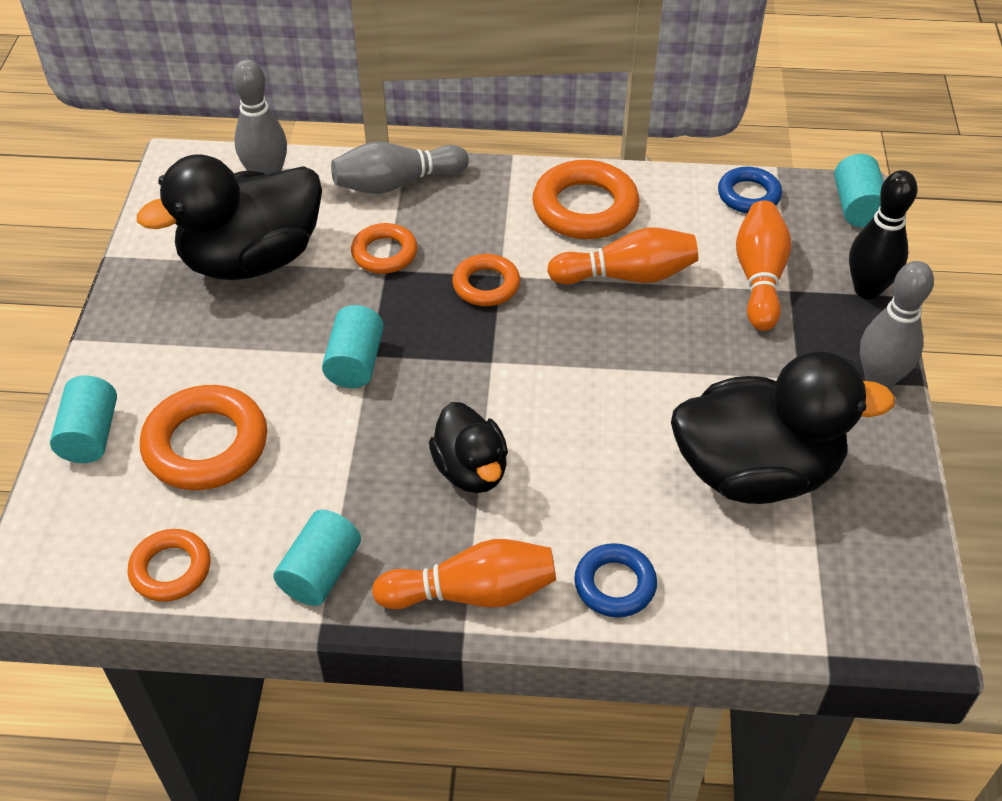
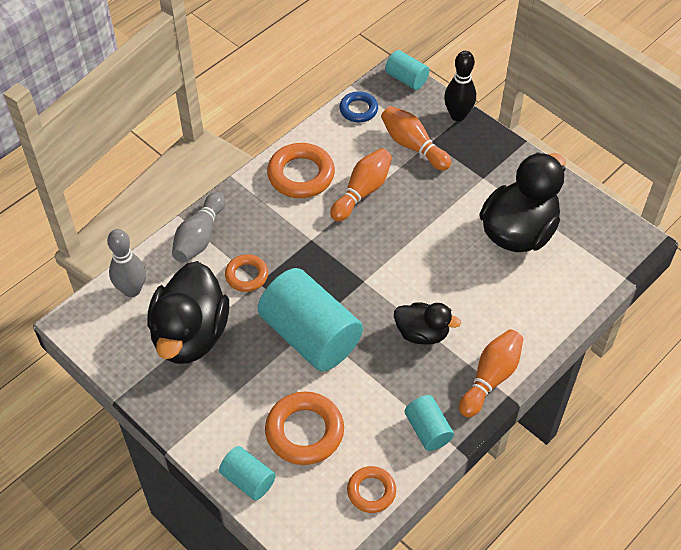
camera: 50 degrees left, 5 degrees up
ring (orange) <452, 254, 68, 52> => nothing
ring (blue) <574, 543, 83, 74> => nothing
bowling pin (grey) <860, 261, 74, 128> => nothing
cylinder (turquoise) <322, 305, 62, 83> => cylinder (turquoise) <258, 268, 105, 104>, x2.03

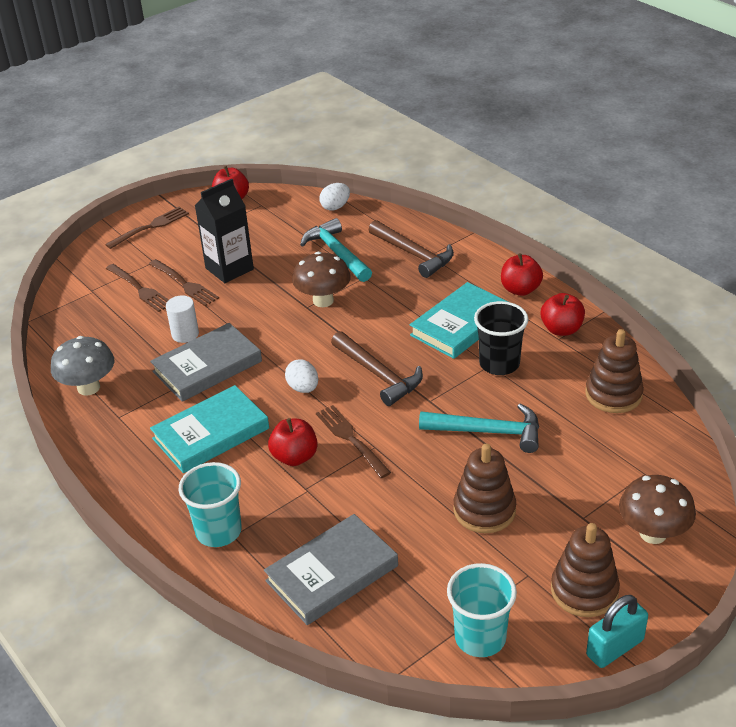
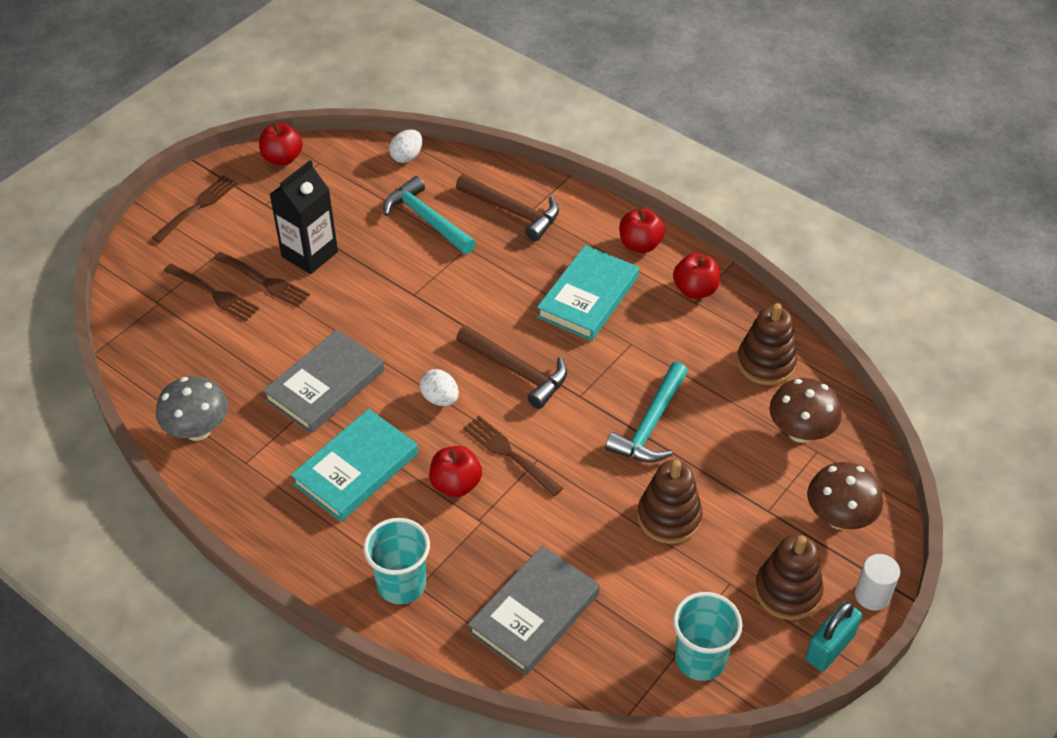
camera: 15 degrees left, 10 degrees up
cup (black) <474, 301, 55, 74> => nothing
cylinder (white) <166, 295, 33, 48> => cylinder (white) <855, 554, 45, 57>, moved
mushroom (brown) <292, 252, 59, 55> => mushroom (brown) <770, 378, 72, 65>, moved
hammer (turquoise) <419, 404, 120, 49> => hammer (turquoise) <605, 362, 83, 100>, 120 degrees clockwise

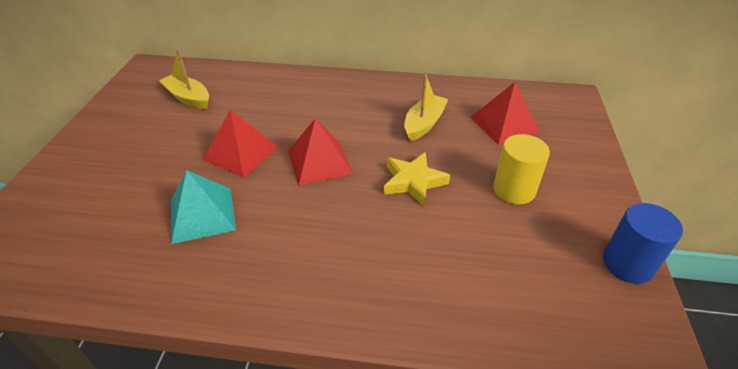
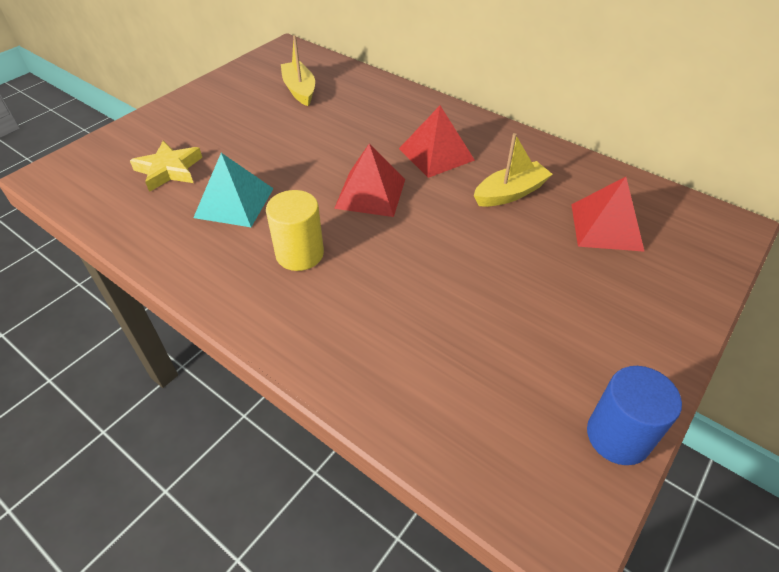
camera: 30 degrees right, 5 degrees up
pyramid (red) <203, 110, 75, 68> => pyramid (red) <399, 106, 76, 72>, moved
star (yellow) <384, 152, 66, 54> => star (yellow) <130, 141, 72, 51>, moved
cylinder (yellow) <493, 134, 57, 70> => cylinder (yellow) <266, 190, 58, 81>, moved

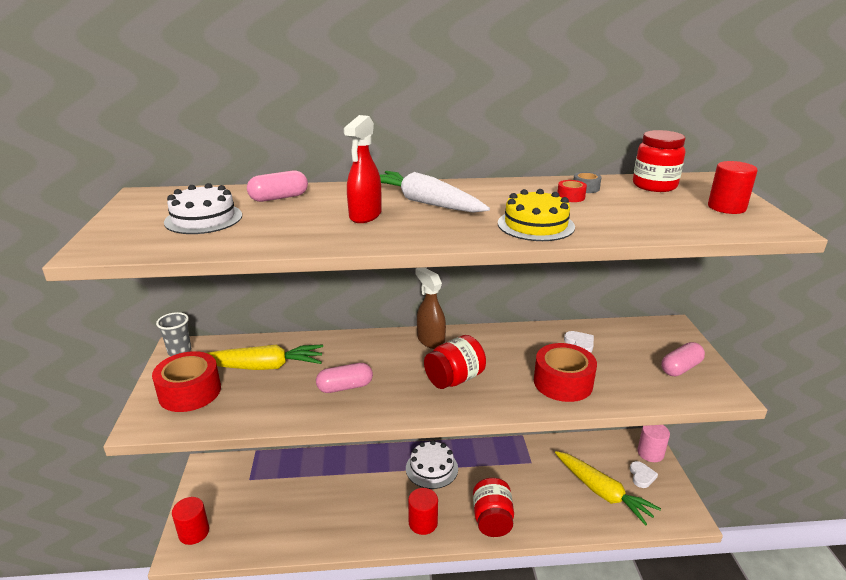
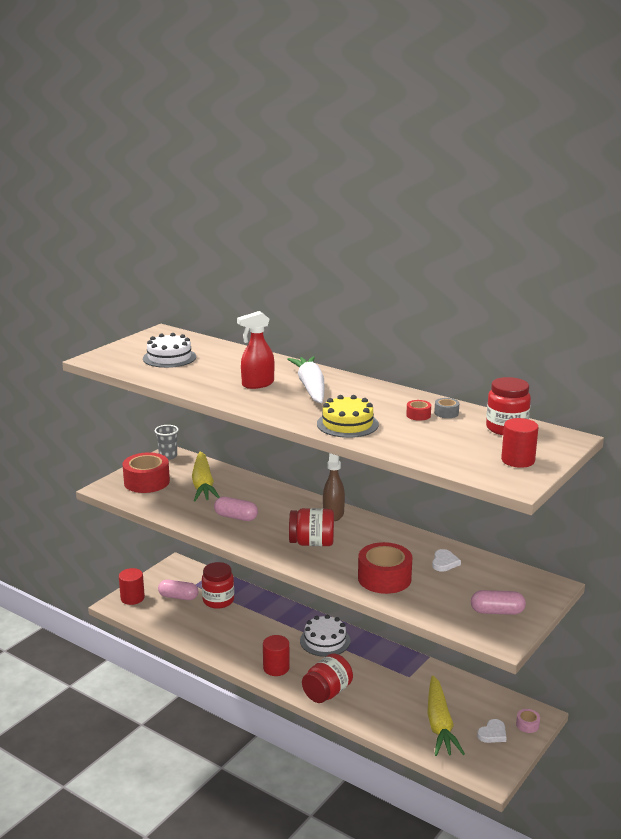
camera: 40 degrees right, 5 degrees down
nothing => jar (red) <202, 562, 32, 47>
capsule (pink) <247, 170, 61, 32> => capsule (pink) <158, 580, 40, 20>, moved
cylinder (pink) <637, 425, 33, 37> => tape (pink) <516, 709, 24, 24>
carrot (yellow) <207, 344, 116, 26> => carrot (yellow) <192, 452, 28, 49>, 45 degrees clockwise

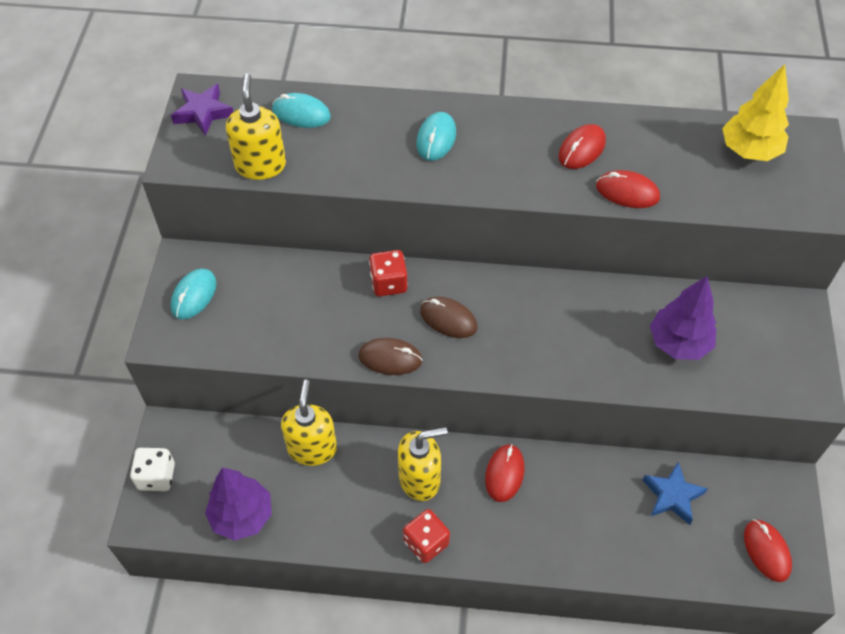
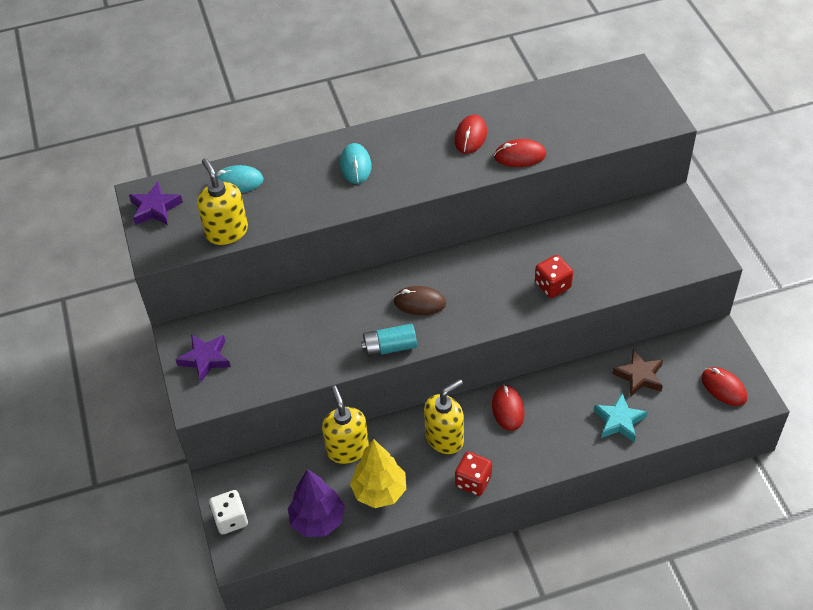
camera: 20 degrees left, 5 degrees down
tree (purple) <650, 276, 66, 84> => nothing
nothing => star (turquoise) <594, 393, 54, 49>
dice (red) <369, 250, 39, 46> => dice (red) <535, 255, 38, 43>, moved
tree (yellow) <722, 64, 67, 97> => tree (yellow) <350, 439, 56, 69>, moved
mouse (turquoise) <171, 269, 46, 51> => star (purple) <176, 334, 55, 48>
mouse (brown) <359, 338, 64, 37> => battery (turquoise) <361, 324, 56, 33>
star (blue) <643, 462, 65, 63> => star (brown) <612, 350, 51, 47>

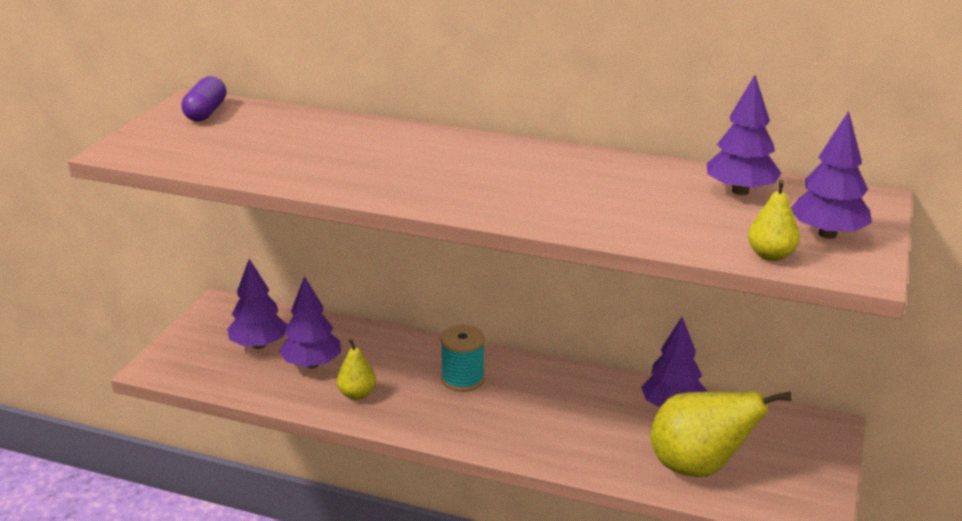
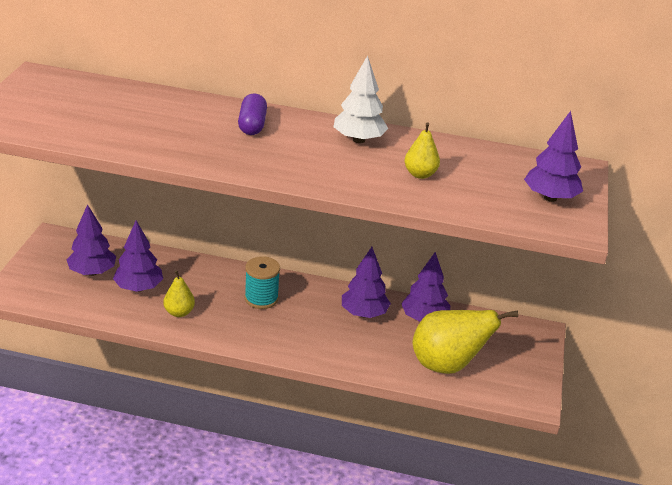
camera: 10 degrees left, 5 degrees up
nothing => tree (white) <333, 55, 55, 88>
capsule (purple) <181, 76, 46, 45> => capsule (purple) <238, 93, 29, 42>, moved
tree (purple) <707, 75, 74, 120> => tree (purple) <342, 247, 49, 71>, moved
pear (yellow) <748, 180, 52, 81> => pear (yellow) <404, 122, 36, 57>, moved

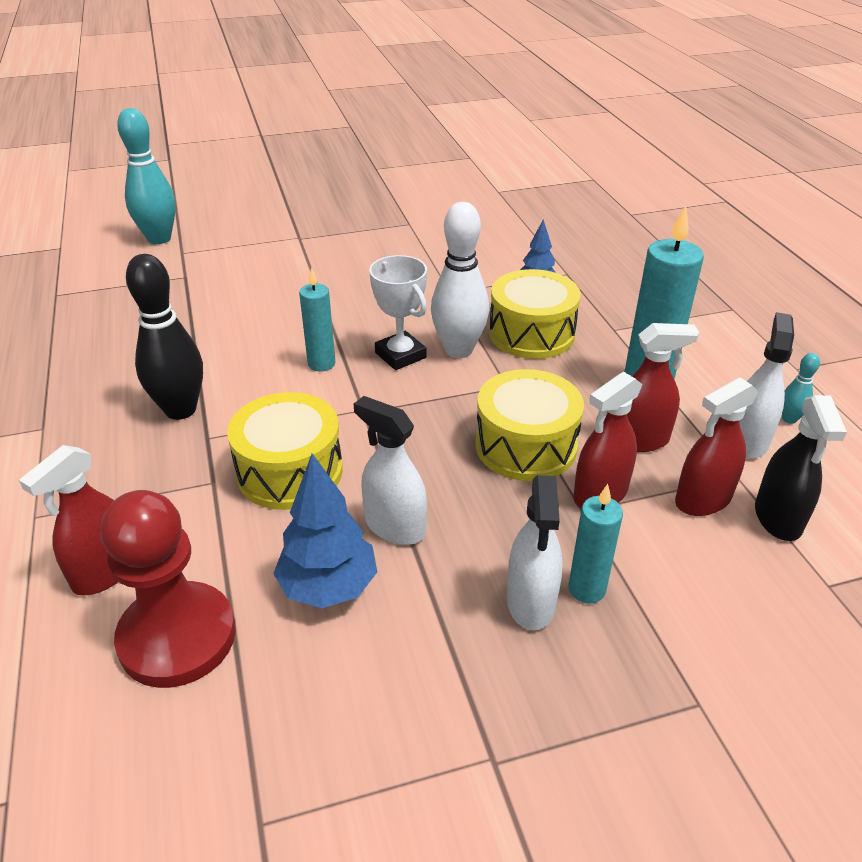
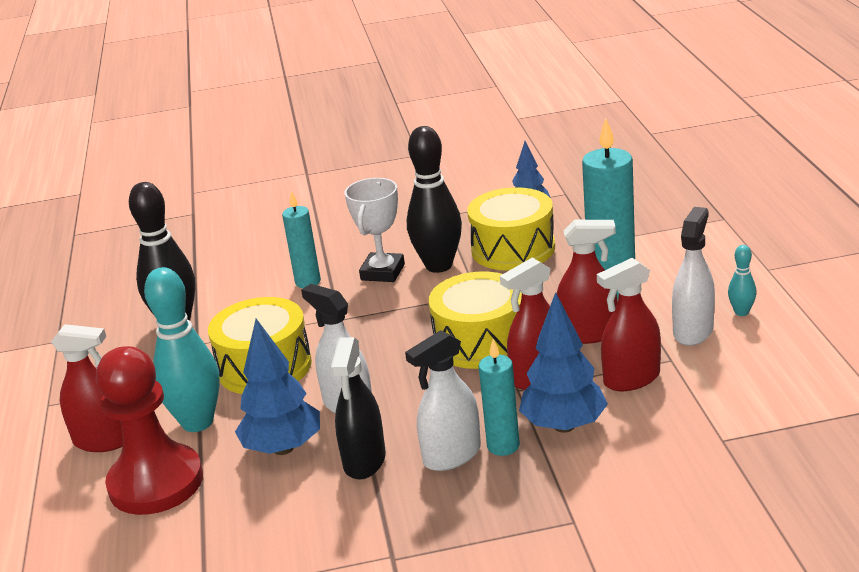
camera: 10 degrees right, 10 degrees down
nothing => tree (blue) <519, 292, 89, 141>
bowling pin (turquoise) <117, 108, 59, 136> => bowling pin (turquoise) <144, 267, 76, 165>, moved
spray bottle (black) <755, 395, 92, 146> => spray bottle (black) <331, 337, 55, 143>, moved
bowling pin (white) <431, 202, 58, 156> => bowling pin (black) <407, 126, 55, 147>
spray bottle (red) <19, 445, 99, 150> => spray bottle (red) <51, 324, 72, 128>, 120 degrees counterclockwise
trophy (white) <369, 255, 58, 115> => trophy (white) <345, 178, 60, 104>, 45 degrees clockwise
spray bottle (white) <507, 475, 55, 155> => spray bottle (white) <405, 330, 76, 141>, 45 degrees clockwise

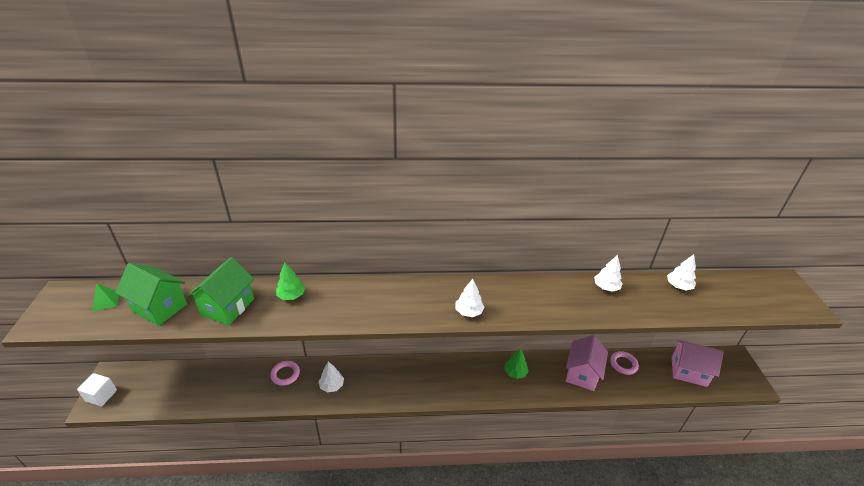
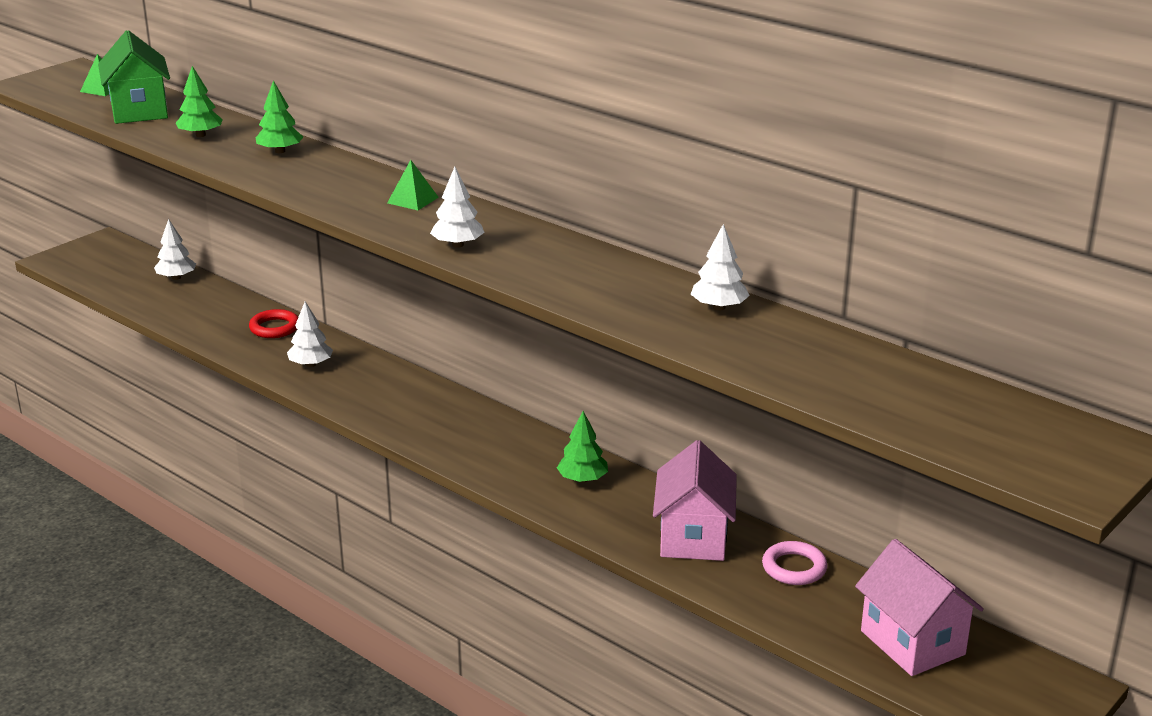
camera: 45 degrees right, 10 degrees down
cube (white) <77, 373, 40, 33> => nothing
nothing => pyramid (green) <387, 160, 52, 50>
tree (white) <667, 254, 29, 36> => tree (white) <154, 219, 42, 61>, moved
house (green) <187, 257, 67, 69> => tree (green) <176, 66, 47, 71>
ring (pink) <270, 361, 30, 25> => ring (red) <249, 309, 49, 29>
house (pink) <566, 335, 42, 56> => house (pink) <653, 440, 84, 121>, 60 degrees counterclockwise

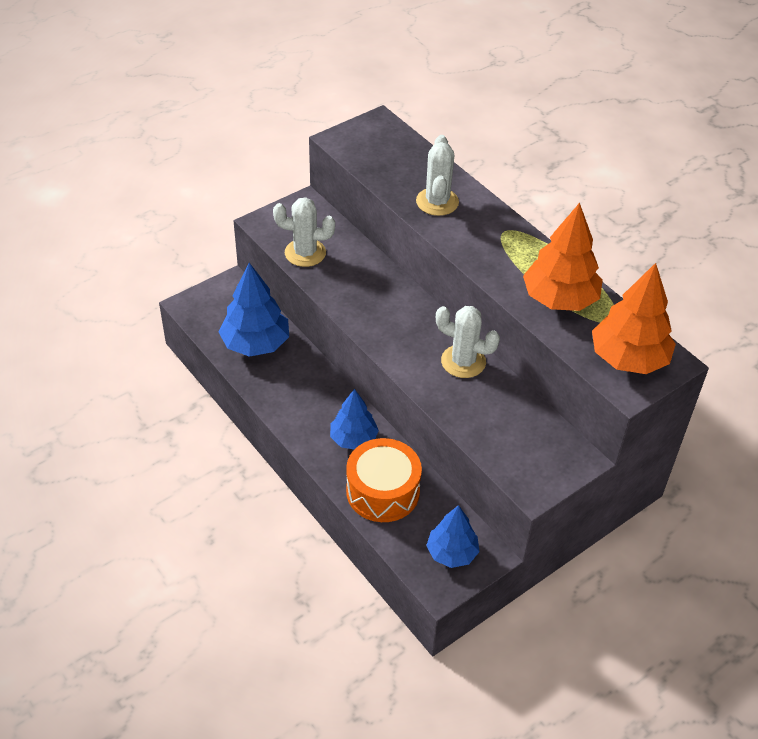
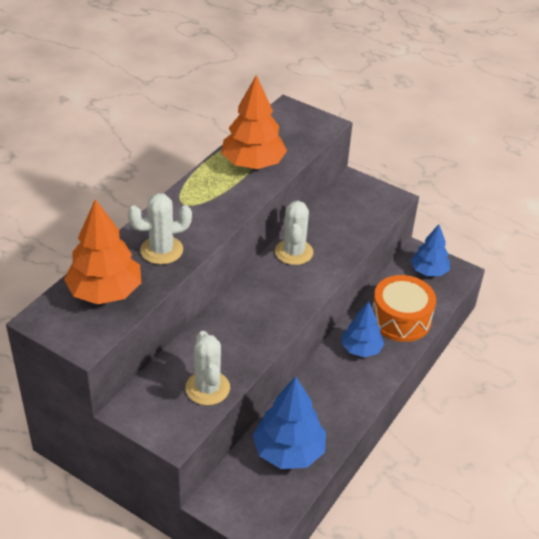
camera: 110 degrees left, 5 degrees down
tree (orange) <592, 263, 84, 111> => tree (orange) <64, 199, 77, 105>, moved

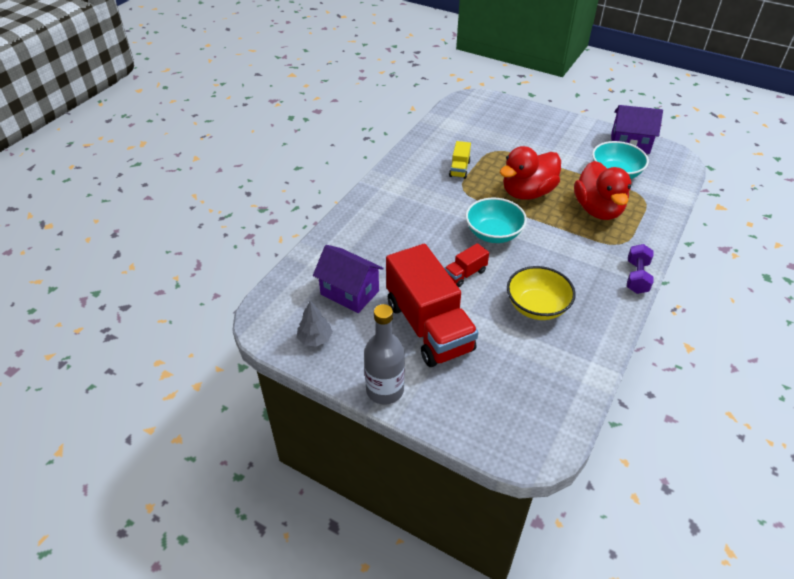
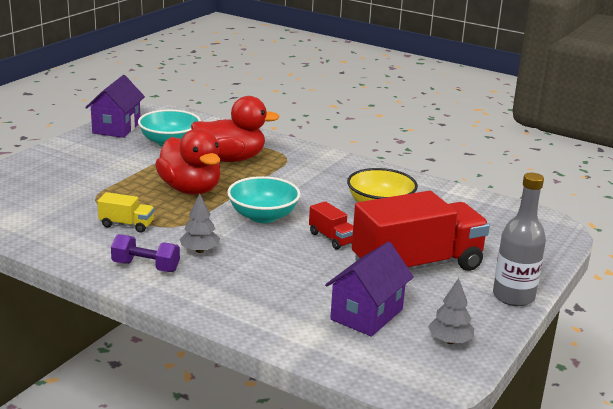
camera: 90 degrees left, 20 degrees down
nothing => tree (grey) <180, 193, 40, 60>
dumbbell (purple) <627, 244, 26, 50> => dumbbell (purple) <111, 234, 69, 38>, moved

